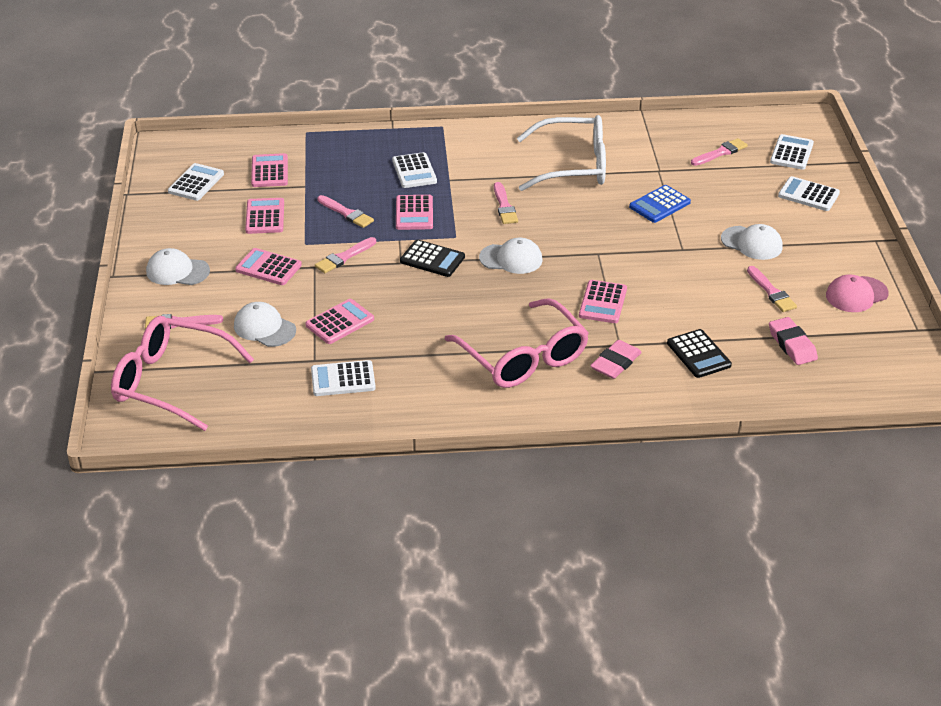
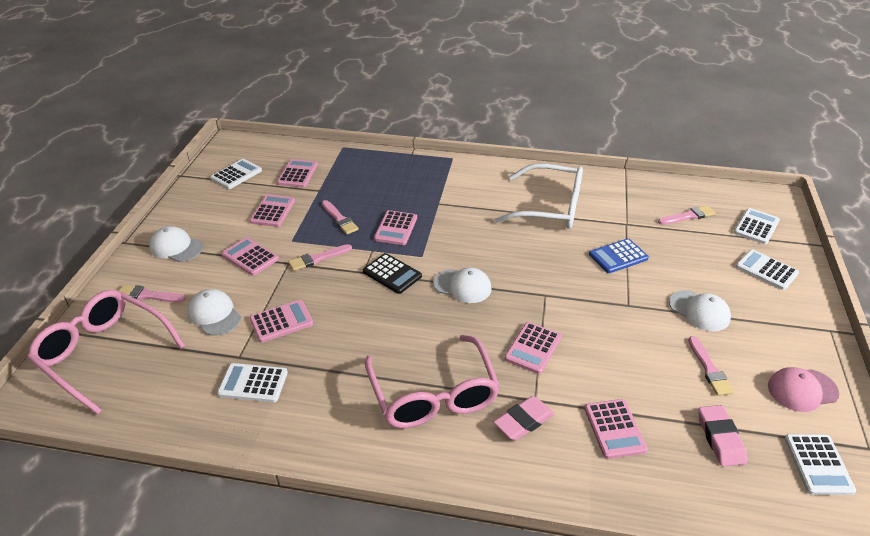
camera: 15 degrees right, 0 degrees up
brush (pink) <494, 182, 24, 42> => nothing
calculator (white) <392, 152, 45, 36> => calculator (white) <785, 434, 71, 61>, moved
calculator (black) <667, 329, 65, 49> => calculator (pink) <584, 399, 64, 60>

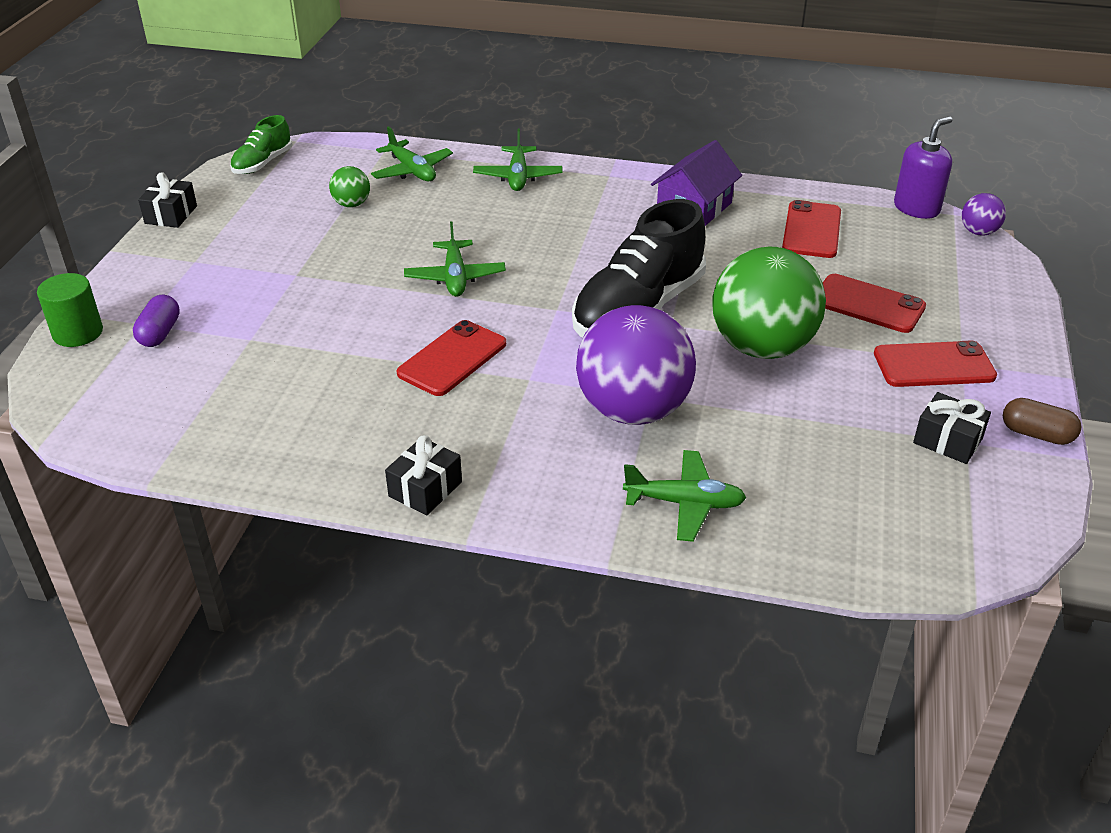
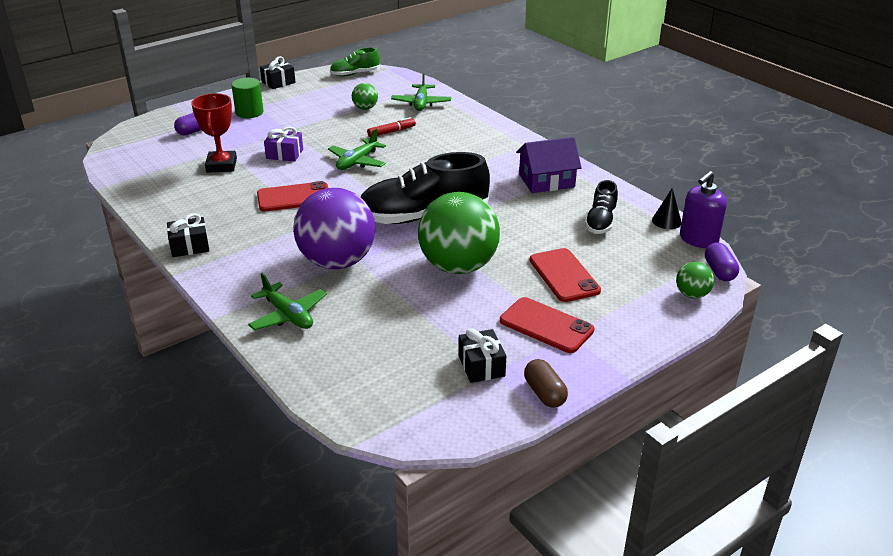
camera: 40 degrees right, 5 degrees down
plane (green) <473, 128, 90, 63> => nothing
nothing => trophy (red) <191, 93, 46, 80>
nothing => gift (purple) <264, 126, 39, 36>
nothing => marker (red) <367, 117, 49, 20>
nothing => cone (black) <652, 188, 30, 41>
nothing => ball (green) <676, 262, 38, 36>
cylinder (green) <37, 273, 66, 74> => cylinder (green) <231, 78, 32, 40>, moved
phone (red) <782, 200, 59, 58> => shoe (black) <585, 180, 33, 54>
ball (purple) <962, 193, 44, 43> => capsule (purple) <705, 242, 34, 39>
soap dispenser (purple) <894, 116, 58, 103> => soap dispenser (purple) <680, 171, 47, 77>, 135 degrees clockwise

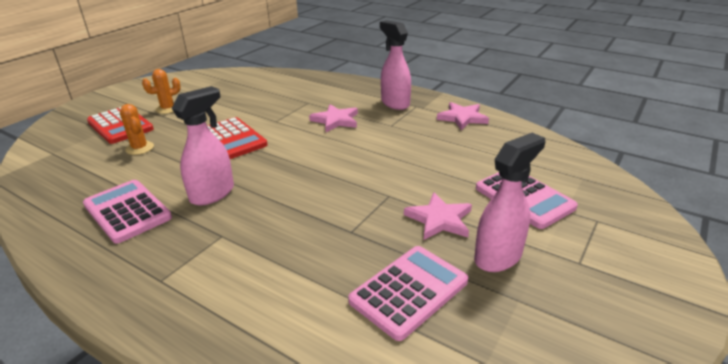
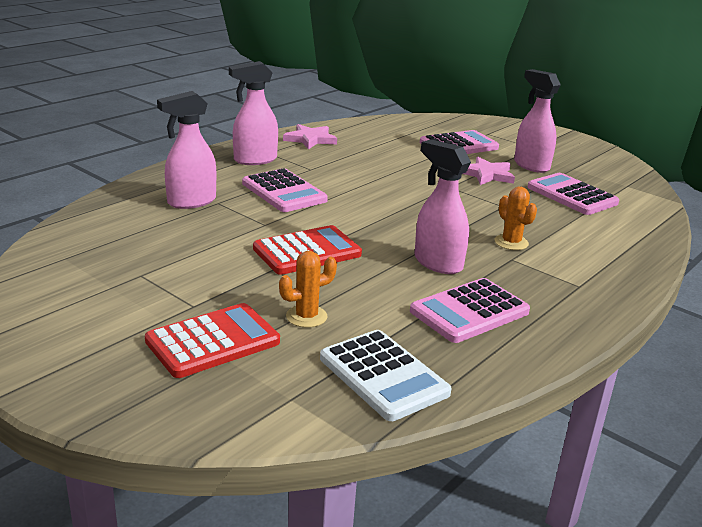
camera: 85 degrees left, 5 degrees down
nothing => spray bottle (pink) <157, 91, 59, 118>
nothing => calculator (white) <320, 330, 131, 91>
cactus (orange) <142, 69, 39, 45> => cactus (orange) <495, 187, 42, 63>, moved
star (pink) <309, 104, 49, 28> => calculator (pink) <242, 168, 86, 44>

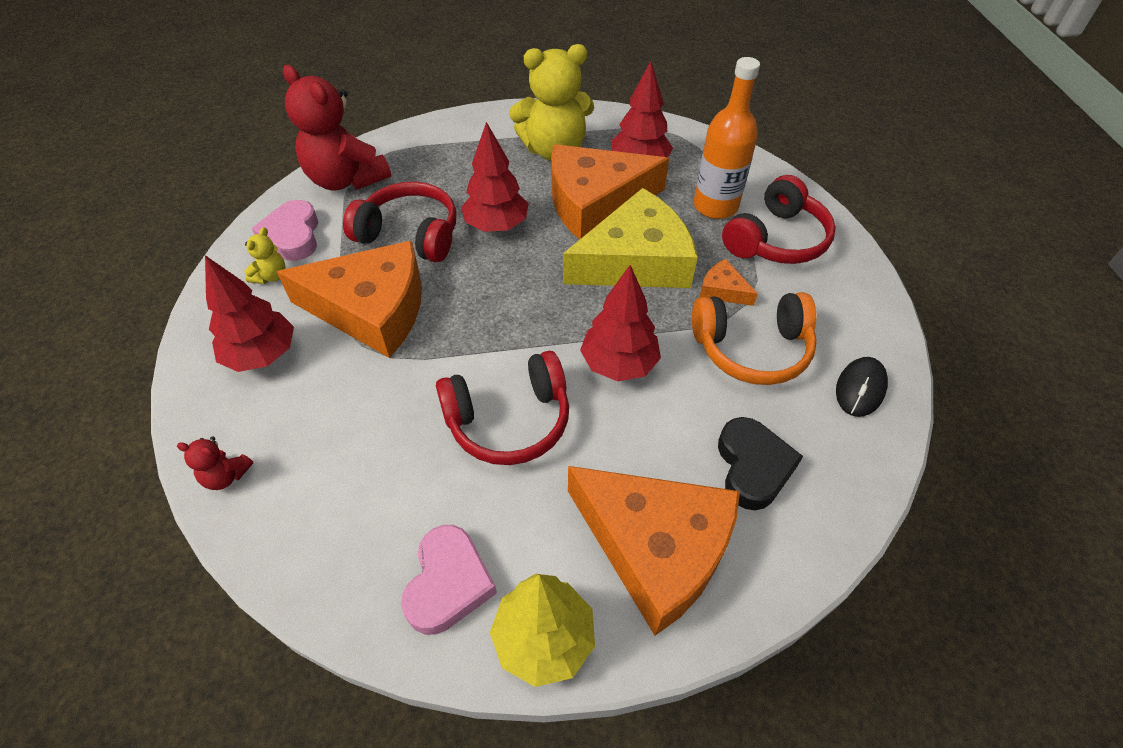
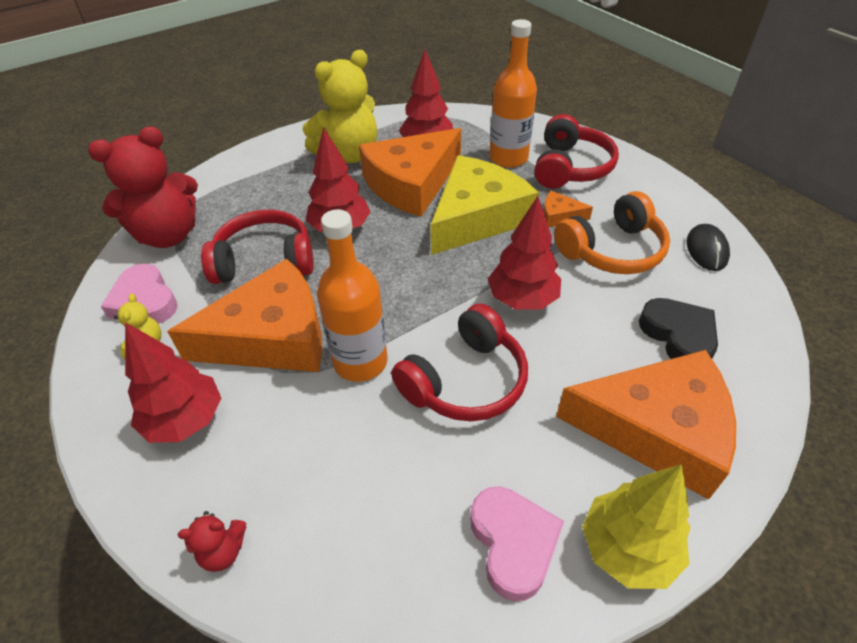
camera: 25 degrees left, 5 degrees down
nothing => bottle (orange) <317, 209, 71, 173>
teddy bear (red) <283, 65, 108, 125> => teddy bear (red) <88, 126, 110, 122>, 45 degrees counterclockwise

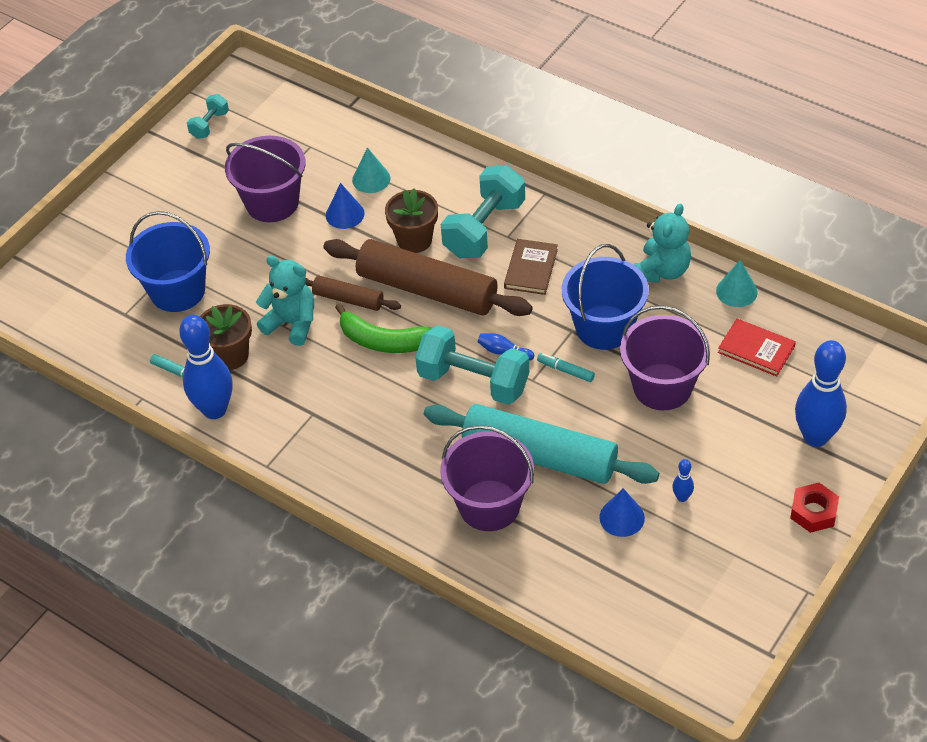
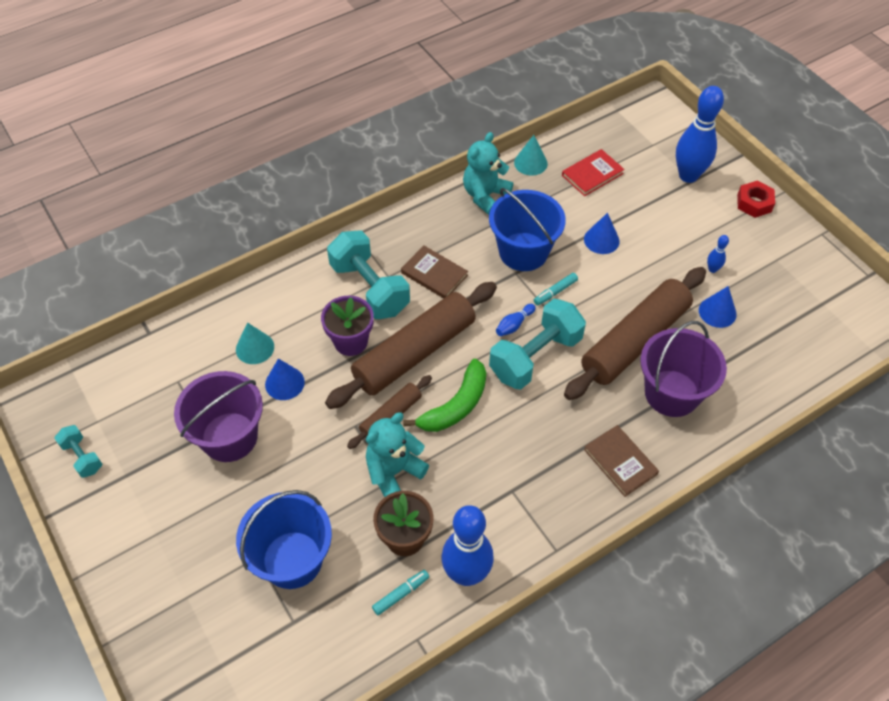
camera: 70 degrees left, 5 degrees up
nothing => book (brown) <584, 425, 75, 72>
bucket (purple) <620, 305, 90, 105> => cone (blue) <584, 213, 36, 41>
flower pot (brown) <385, 188, 53, 65> => flower pot (purple) <321, 296, 53, 60>
rolling pin (turquoise) <424, 404, 235, 80> => rolling pin (brown) <564, 267, 142, 133>
teddy bear (turquoise) <634, 204, 57, 79> => teddy bear (turquoise) <463, 132, 50, 83>, 105 degrees counterclockwise

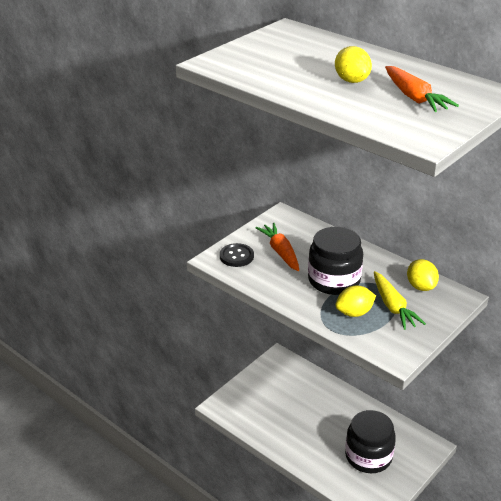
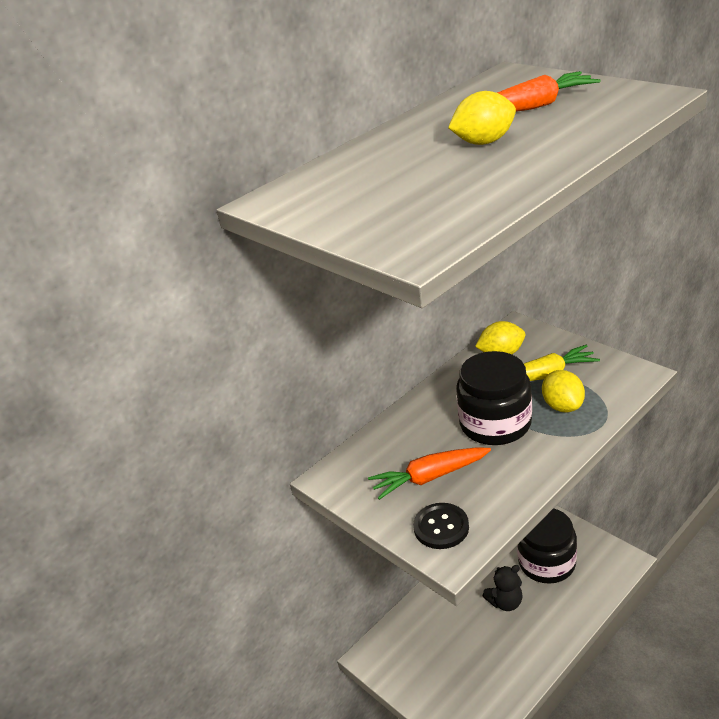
camera: 80 degrees left, 0 degrees up
nothing => teddy bear (black) <483, 565, 39, 46>

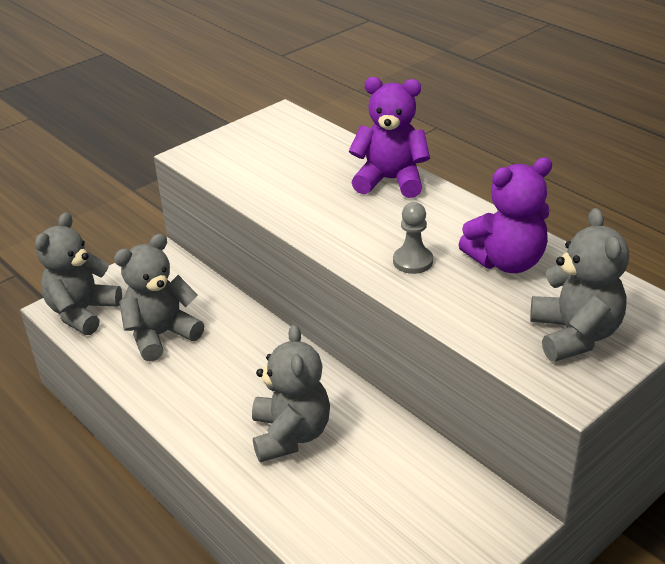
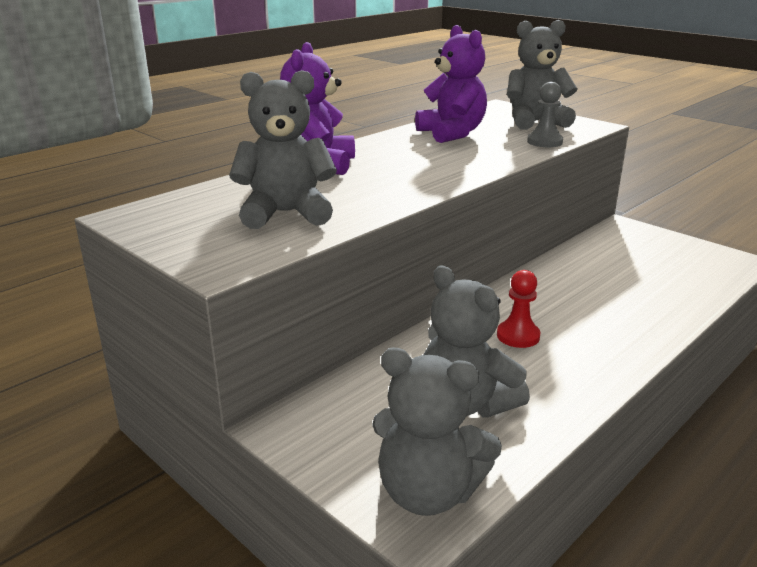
camera: 95 degrees left, 10 degrees down
nothing => pawn (red) <497, 270, 43, 78>
teddy bear (grey) <252, 324, 78, 138> => teddy bear (grey) <229, 70, 108, 159>, moved
pawn (grey) <393, 202, 40, 72> => pawn (grey) <527, 82, 36, 65>, moved

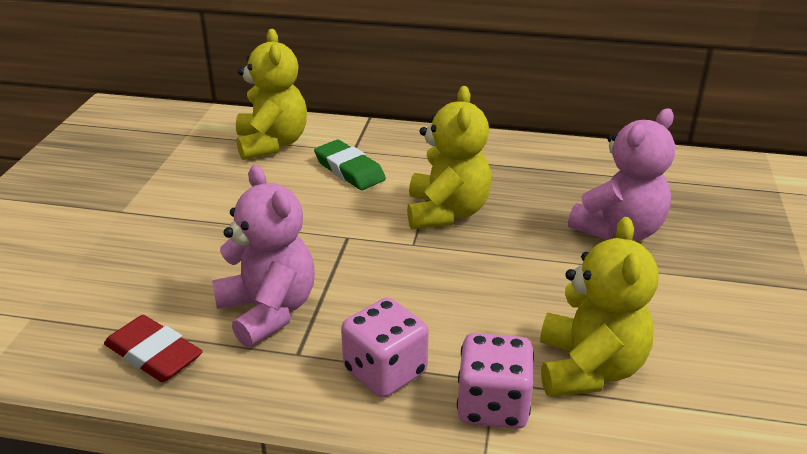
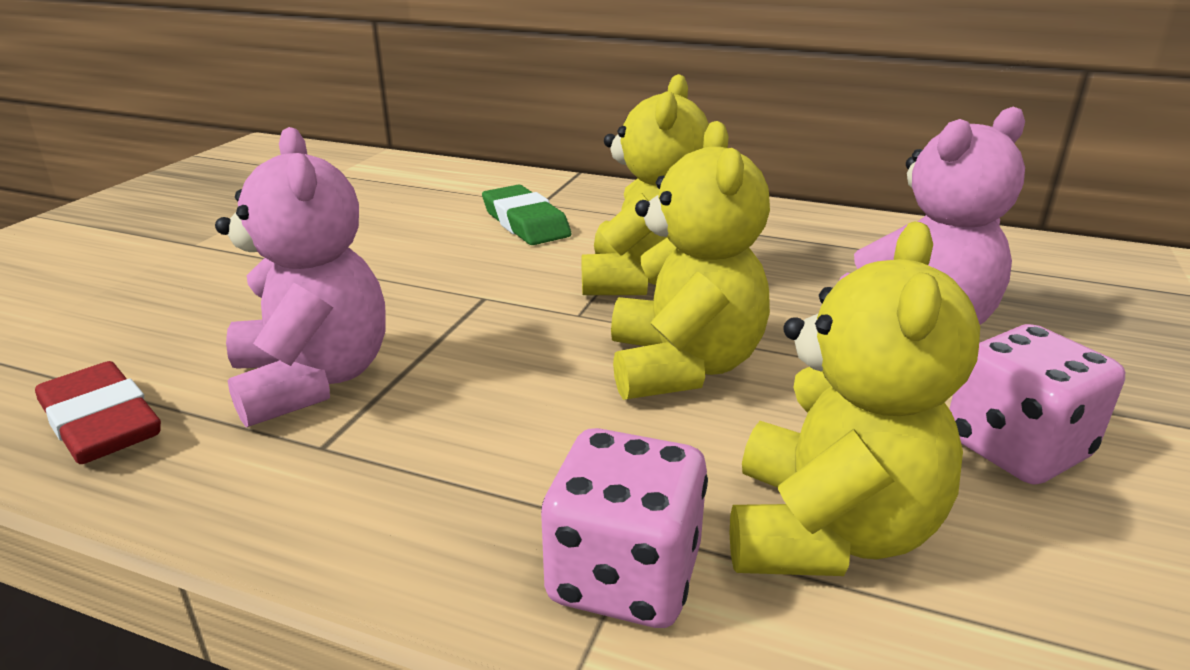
camera: 10 degrees right, 5 degrees down
teddy bear (yellow) <236, 29, 71, 131> => teddy bear (yellow) <611, 121, 159, 279>, moved
dice (pink) <341, 298, 88, 100> => dice (pink) <949, 324, 176, 160>, moved

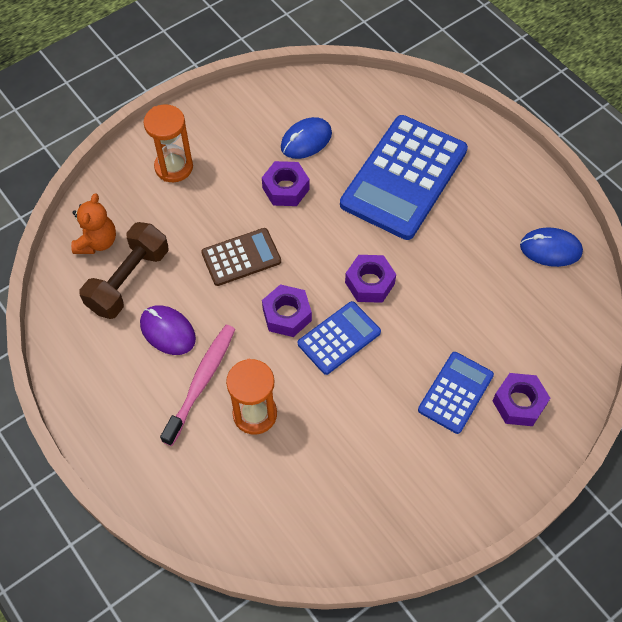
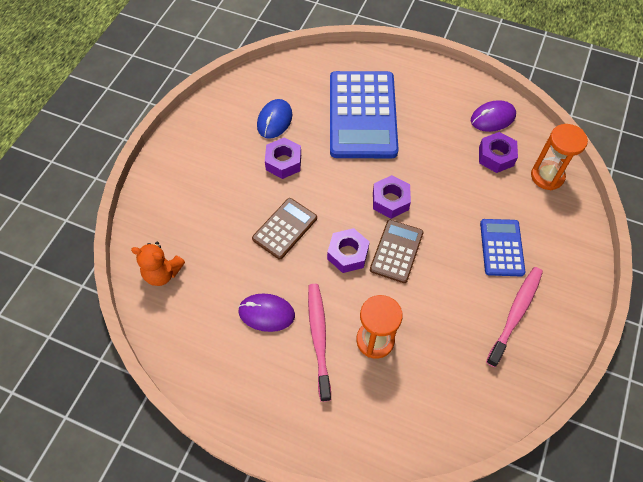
camera: 30 degrees left, 0 degrees up
dumbbell (brown) <80, 222, 88, 97> => nothing
nothing => toothbrush (pink) <486, 267, 57, 100>
hourglass (orange) <144, 105, 49, 77> => hourglass (orange) <531, 124, 57, 66>, moved
nut (purple) <492, 373, 58, 53> => nut (purple) <479, 132, 39, 41>, moved
calculator (blue) <298, 301, 83, 74> => calculator (brown) <370, 220, 54, 63>
mouse (blue) <520, 227, 63, 40> => mouse (purple) <471, 100, 45, 32>
teddy bear (orange) <71, 193, 45, 61> => teddy bear (orange) <131, 242, 54, 44>, 120 degrees clockwise

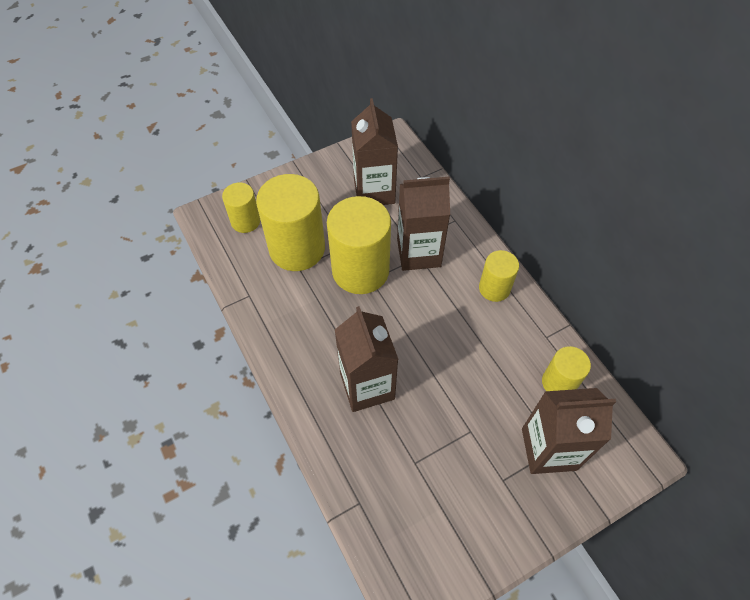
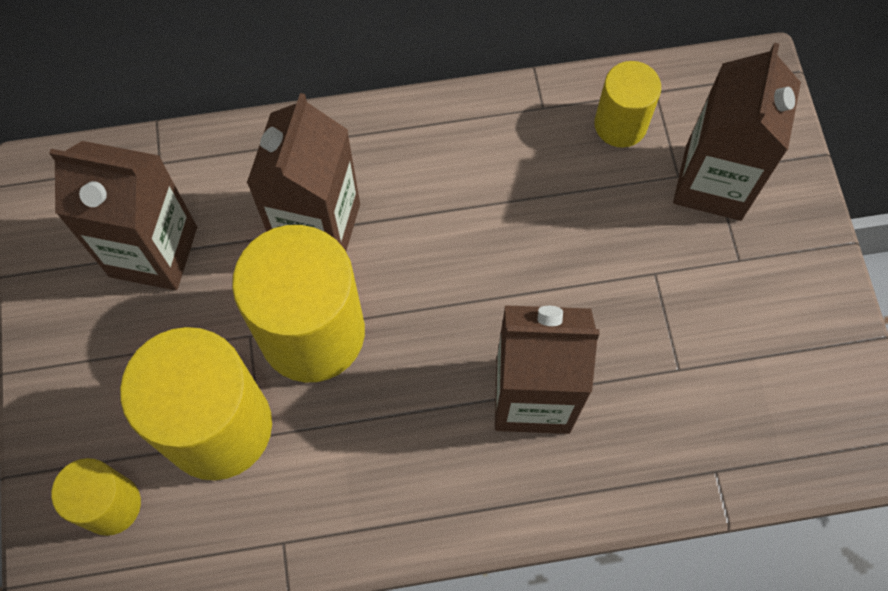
camera: 70 degrees left, 10 degrees up
cylinder (yellow) <479, 250, 40, 52> => nothing

